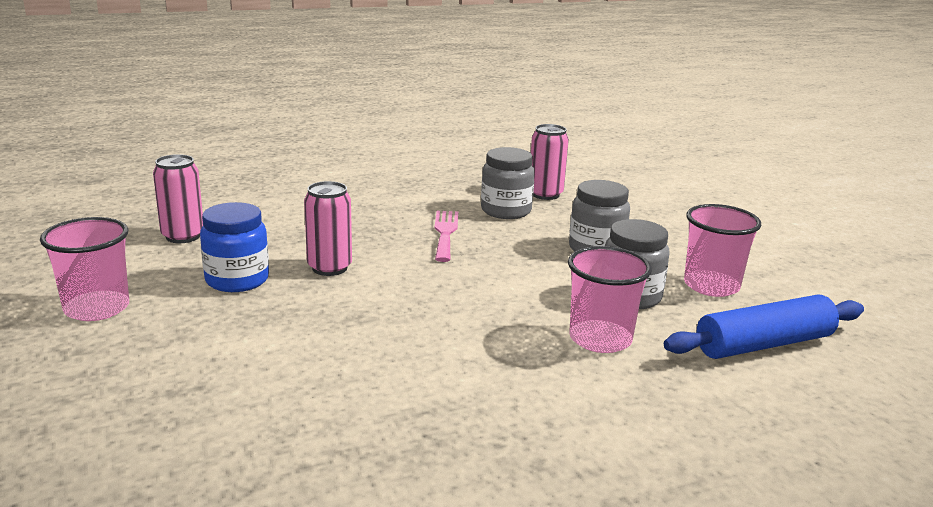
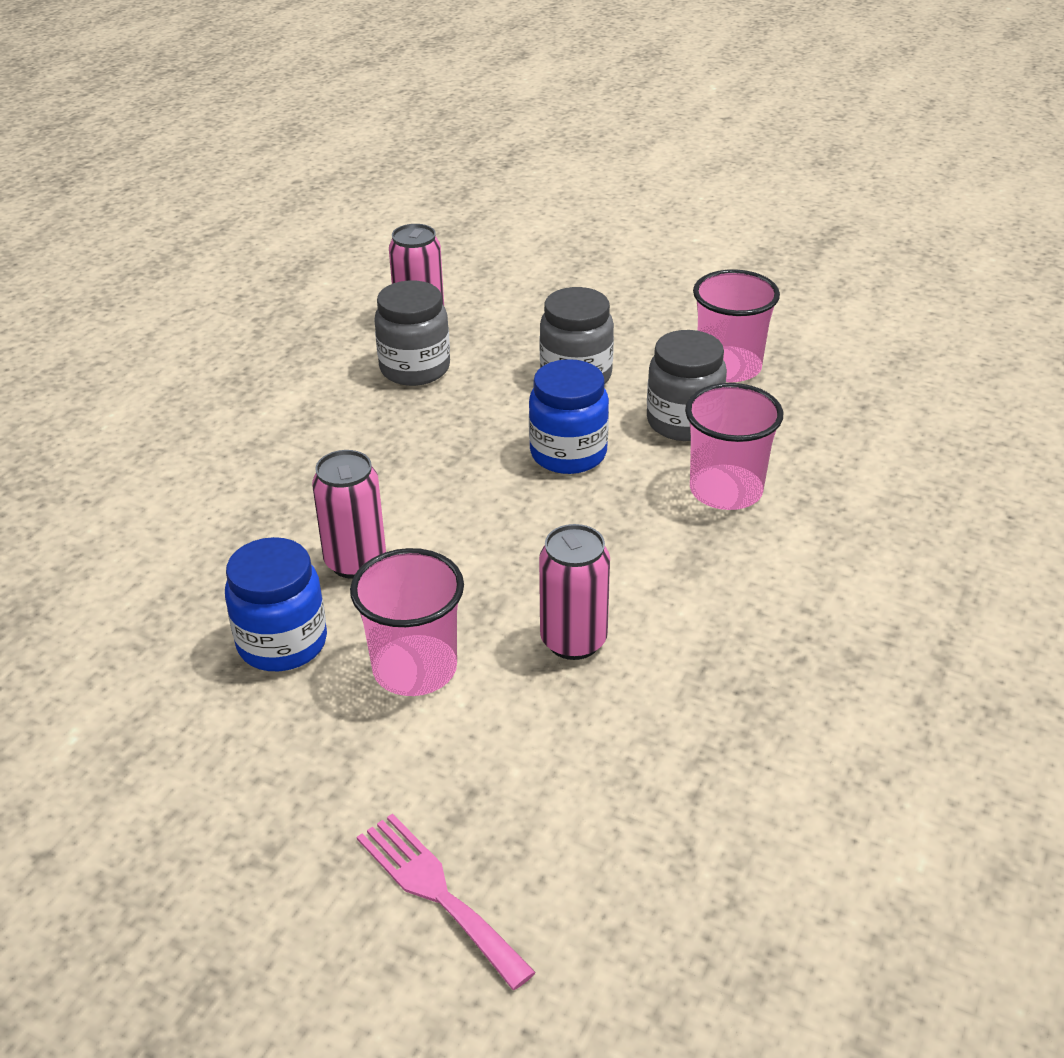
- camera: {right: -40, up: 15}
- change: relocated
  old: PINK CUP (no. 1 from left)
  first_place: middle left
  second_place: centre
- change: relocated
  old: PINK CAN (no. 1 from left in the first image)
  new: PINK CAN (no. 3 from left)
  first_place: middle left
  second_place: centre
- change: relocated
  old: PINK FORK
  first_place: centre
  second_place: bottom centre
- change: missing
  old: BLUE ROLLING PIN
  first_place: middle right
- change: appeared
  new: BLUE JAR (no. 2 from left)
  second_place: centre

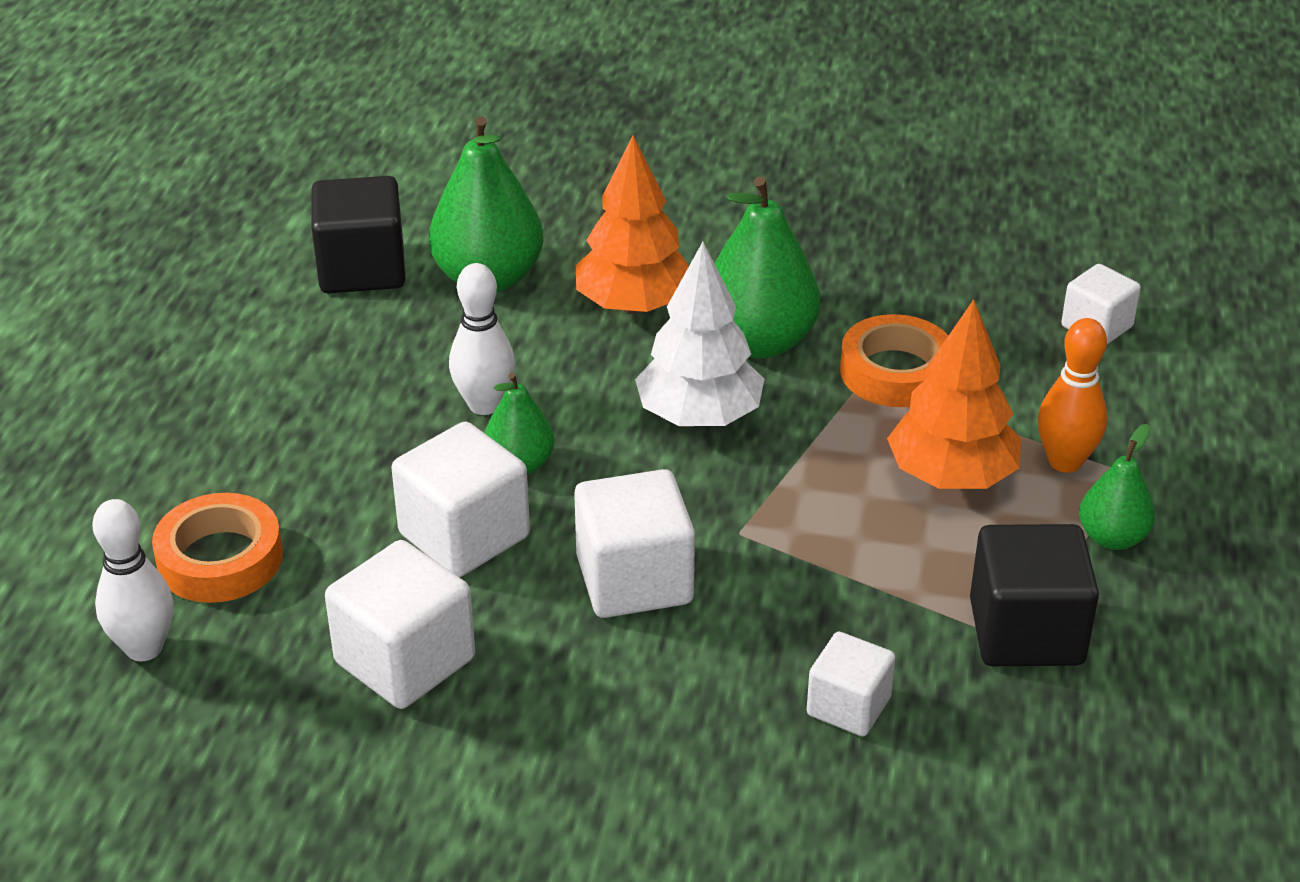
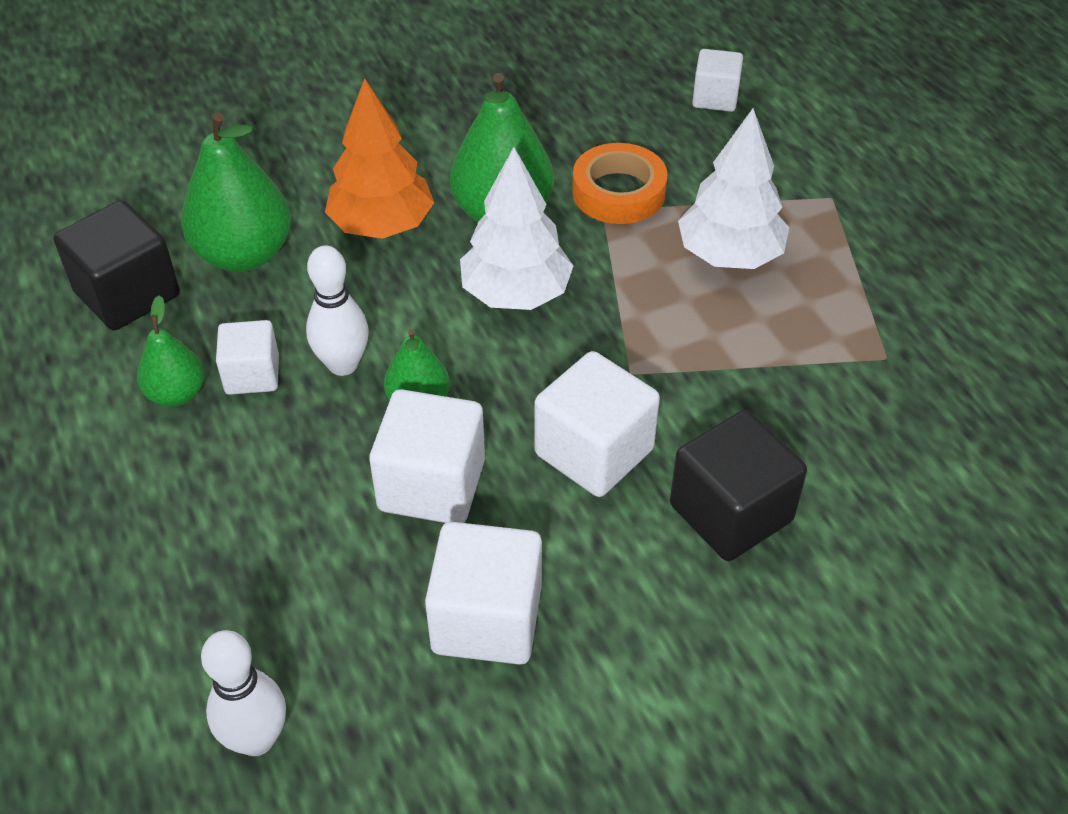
- camera: {right: -35, up: 10}
- change: missing
  old: ORANGE TAPE (no. 1 from left)
  first_place: middle left
- change: relocated
  old: WHITE CUBE (no. 4 from left in the first image)
  new: WHITE CUBE (no. 1 from left)
  first_place: bottom centre
  second_place: middle left
- change: colour
  old: ORANGE TREE (no. 2 from left)
  new: WHITE TREE (no. 2 from left)
  first_place: middle right
  second_place: top right
- change: relocated
  old: BLACK CUBE (no. 2 from left)
  first_place: bottom right
  second_place: middle right
- change: missing
  old: ORANGE BOWLING PIN
  first_place: middle right
- change: relocated
  old: GREEN PEAR (no. 4 from left in the first image)
  new: GREEN PEAR (no. 1 from left)
  first_place: middle right
  second_place: middle left

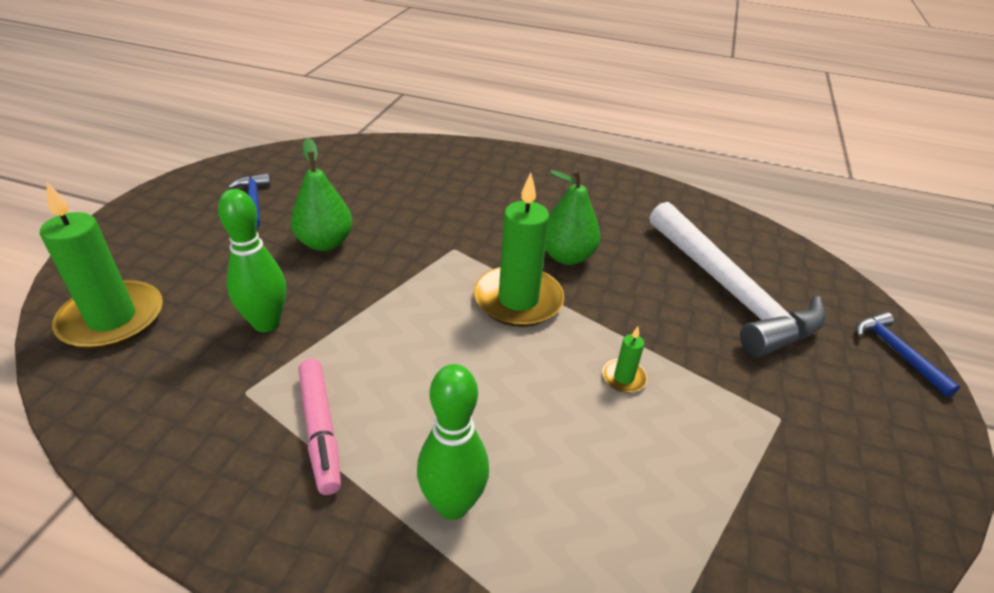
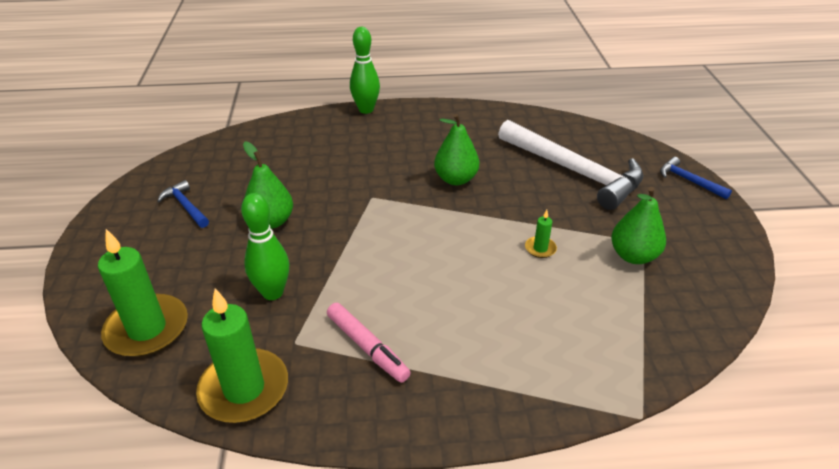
- camera: {right: -20, up: 0}
- change: relocated
  old: GREEN BOWLING PIN (no. 2 from left)
  first_place: bottom centre
  second_place: top centre
- change: relocated
  old: GREEN CANDLE (no. 2 from left)
  first_place: centre
  second_place: bottom left
- change: appeared
  new: GREEN PEAR (no. 3 from left)
  second_place: middle right

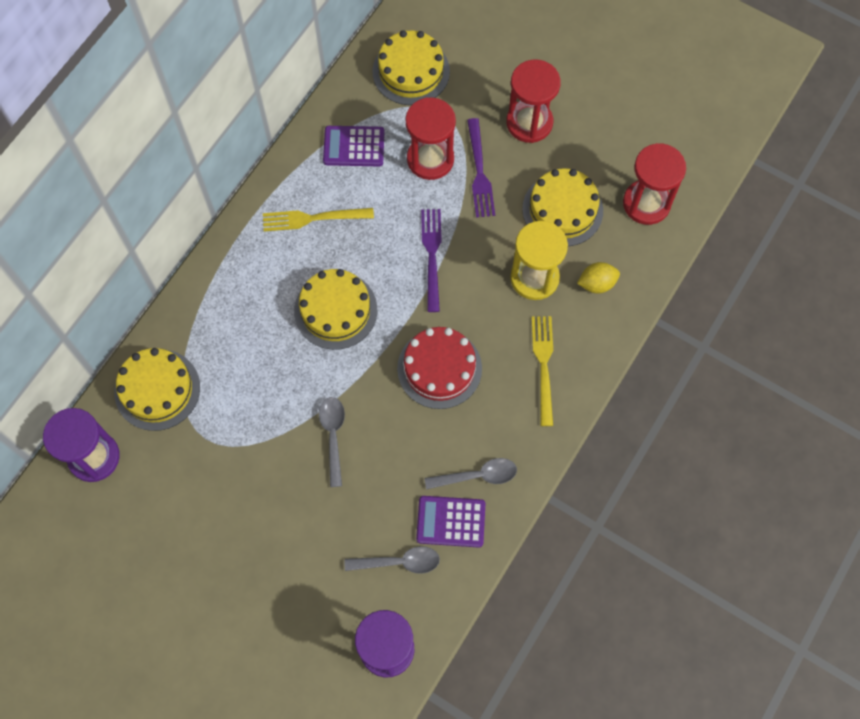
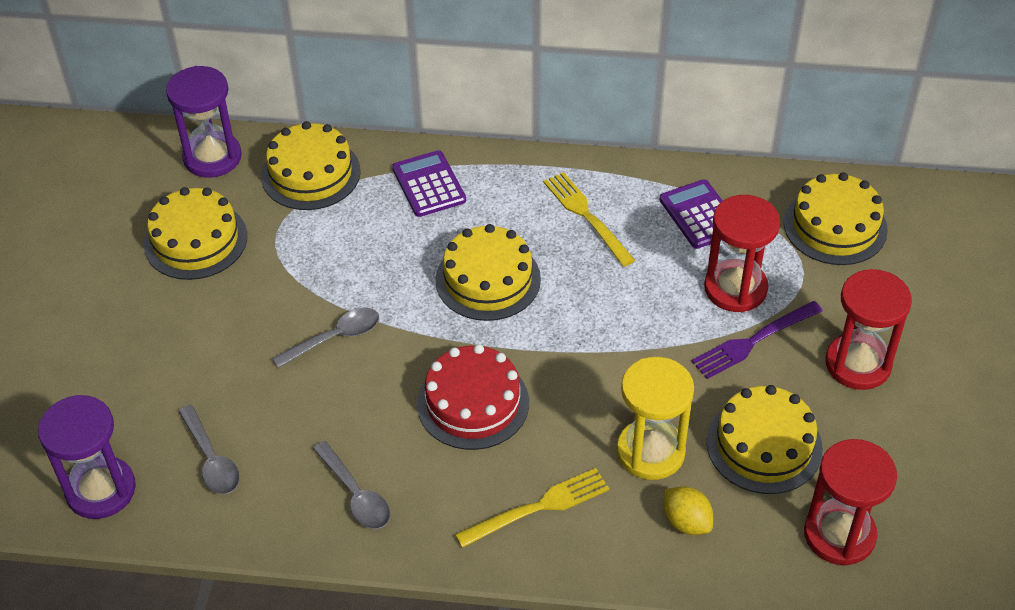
- camera: {right: 65, up: -20}
- change: relocated
  old: PURPLE CALCULATOR (no. 2 from left in the first image)
  new: PURPLE CALCULATOR (no. 1 from left)
  first_place: bottom centre
  second_place: top centre
- change: missing
  old: PURPLE FORK (no. 1 from left)
  first_place: centre
- change: appeared
  new: YELLOW CAKE (no. 1 from left)
  second_place: middle left

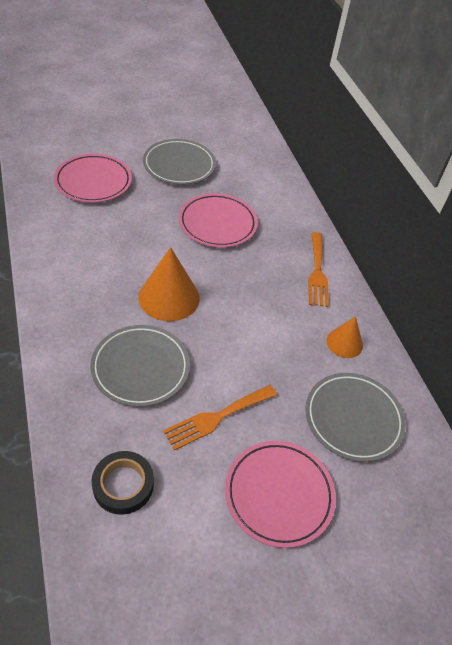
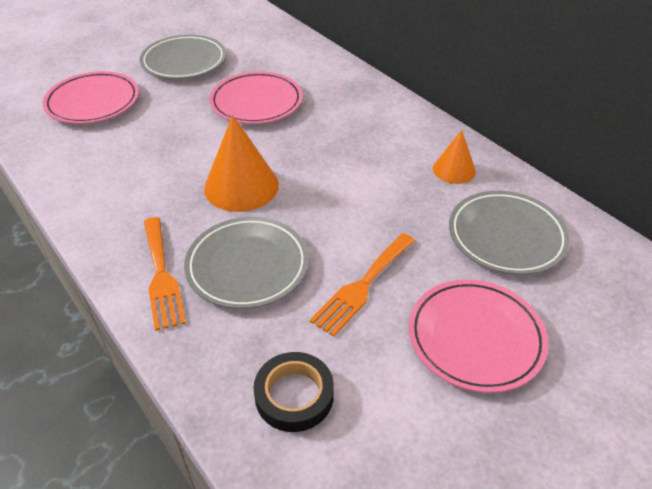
- camera: {right: -15, up: -5}
- change: relocated
  old: ORANGE FORK (no. 2 from left in the first image)
  new: ORANGE FORK (no. 1 from left)
  first_place: middle right
  second_place: middle left

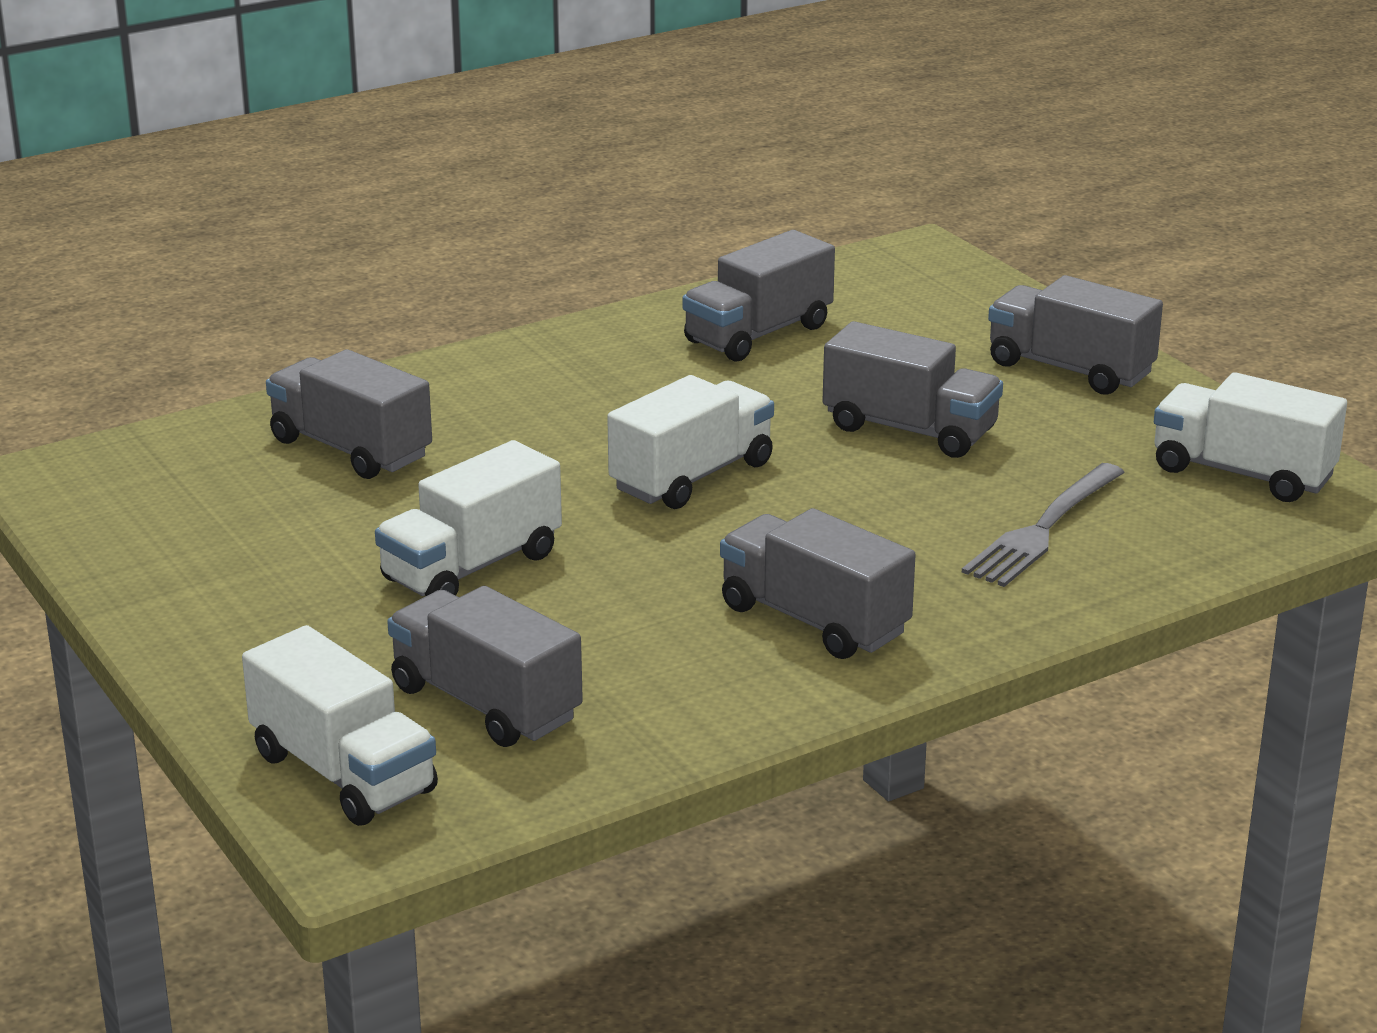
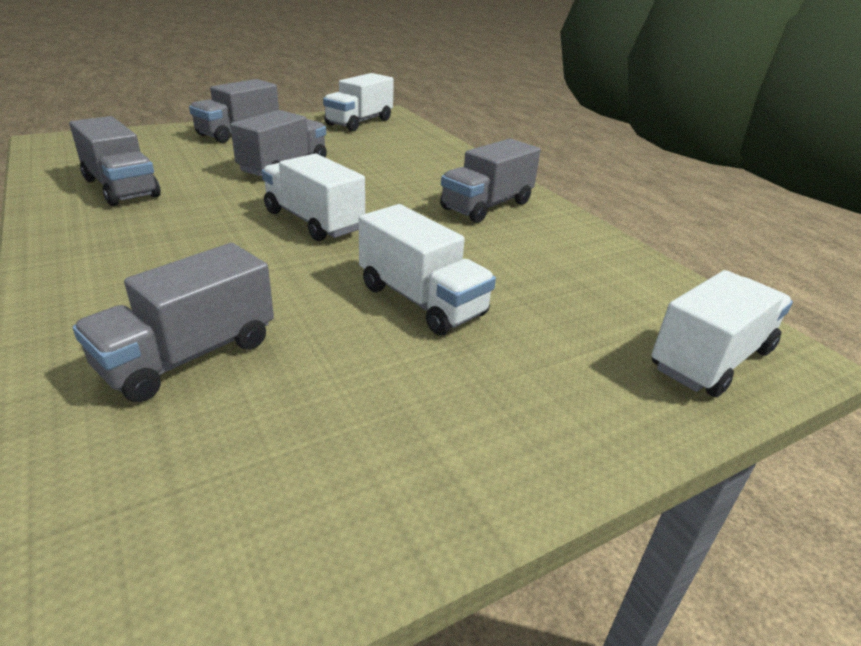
- camera: {right: -90, up: 5}
- change: missing
  old: GREY TRUCK (no. 2 from left)
  first_place: centre
- change: missing
  old: GREY FORK
  first_place: middle right

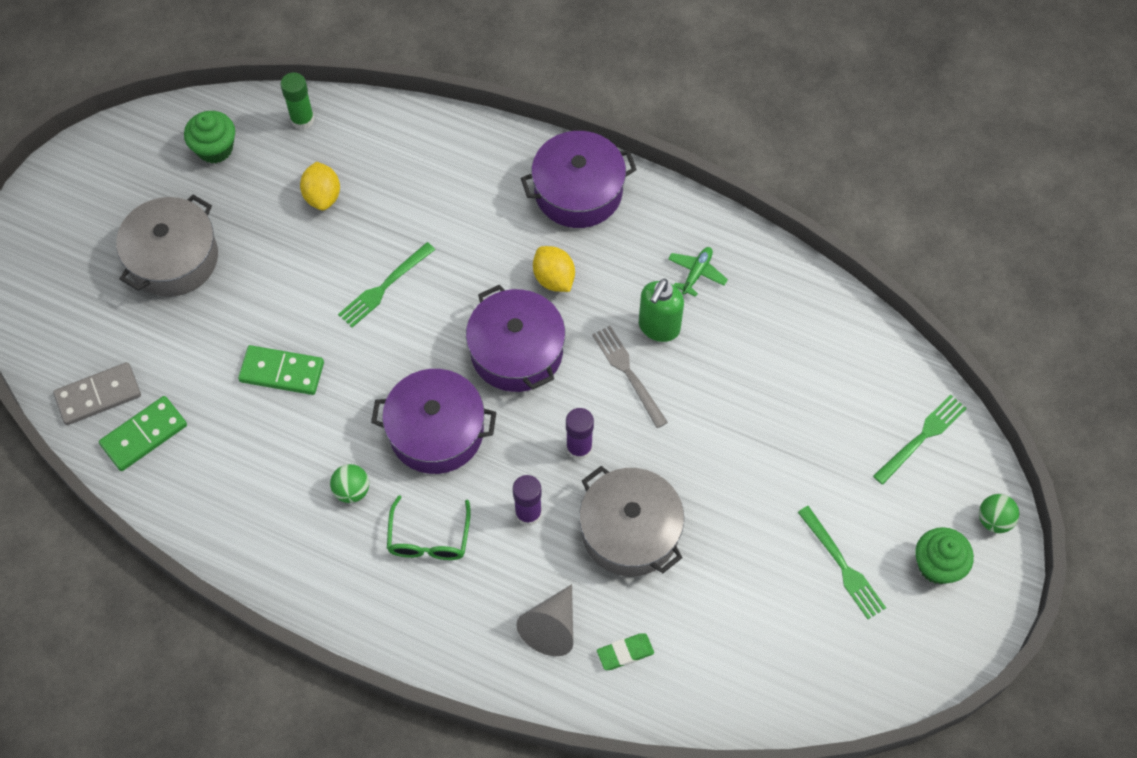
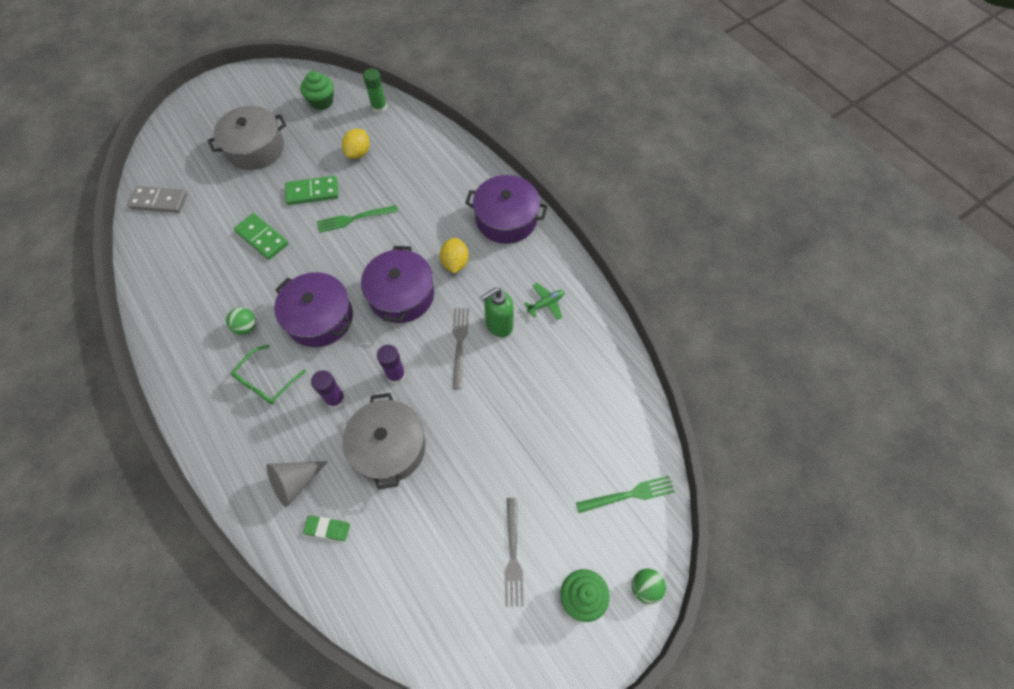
- camera: {right: 30, up: 0}
- change: relocated
  old: GREEN DOMINO (no. 1 from left in the first image)
  new: GREEN DOMINO (no. 2 from left)
  first_place: middle left
  second_place: top left
- change: colour
  old: GREEN FORK (no. 2 from left)
  new: GREY FORK (no. 2 from left)
  first_place: bottom right
  second_place: bottom centre

